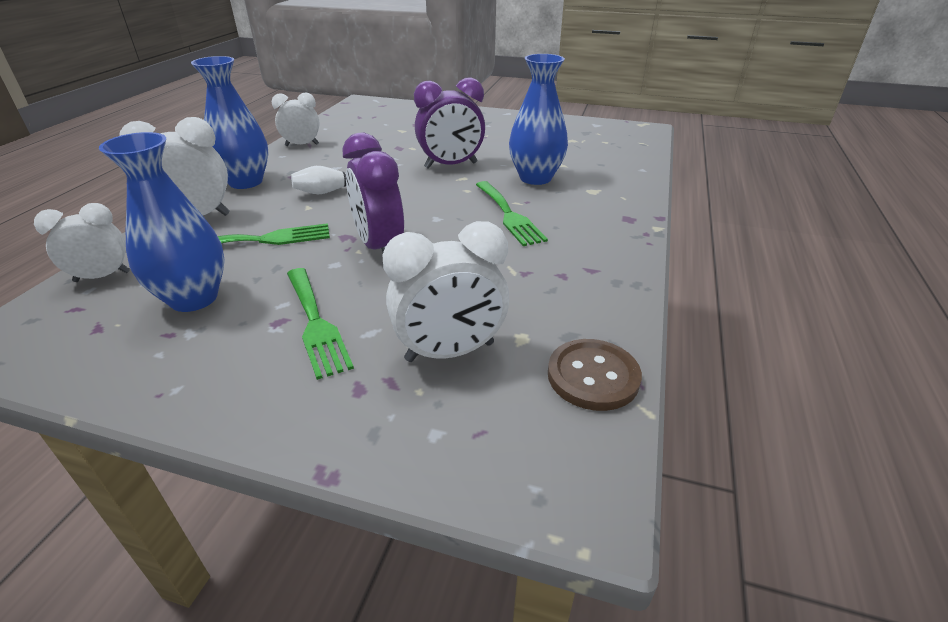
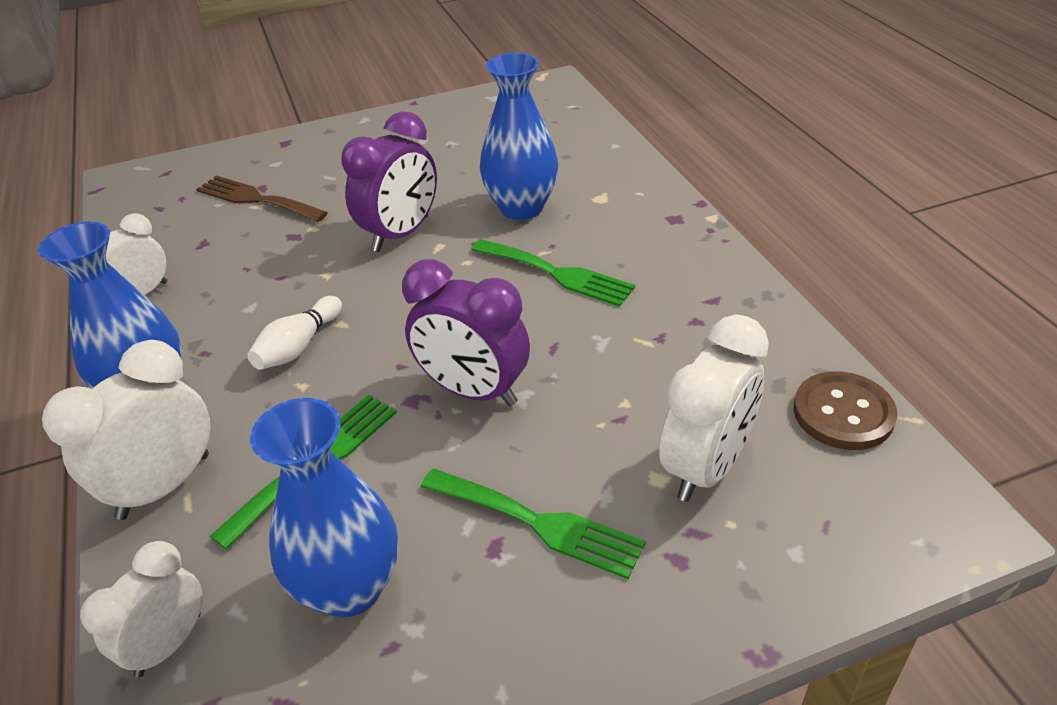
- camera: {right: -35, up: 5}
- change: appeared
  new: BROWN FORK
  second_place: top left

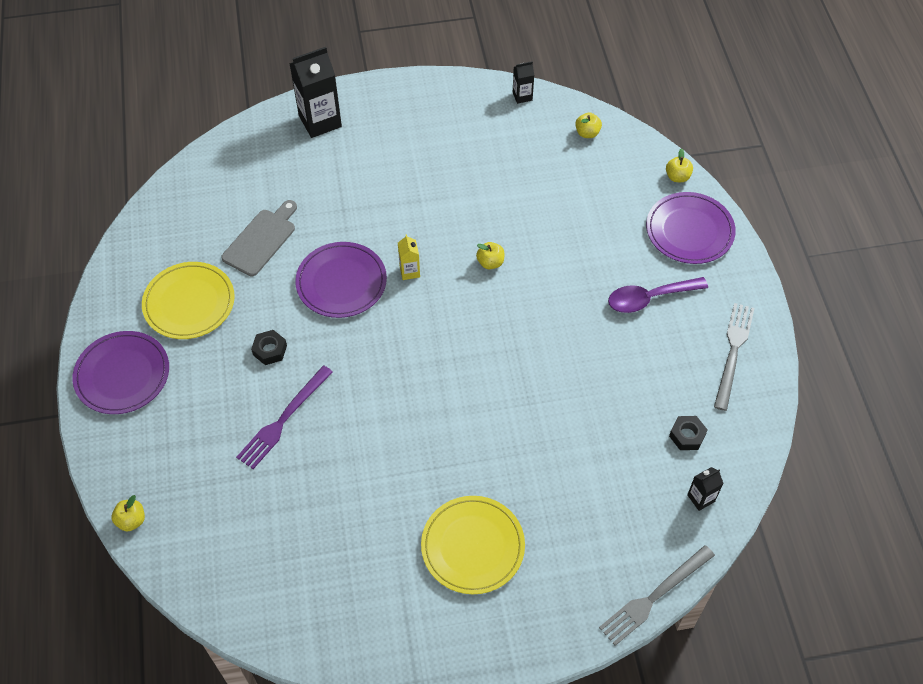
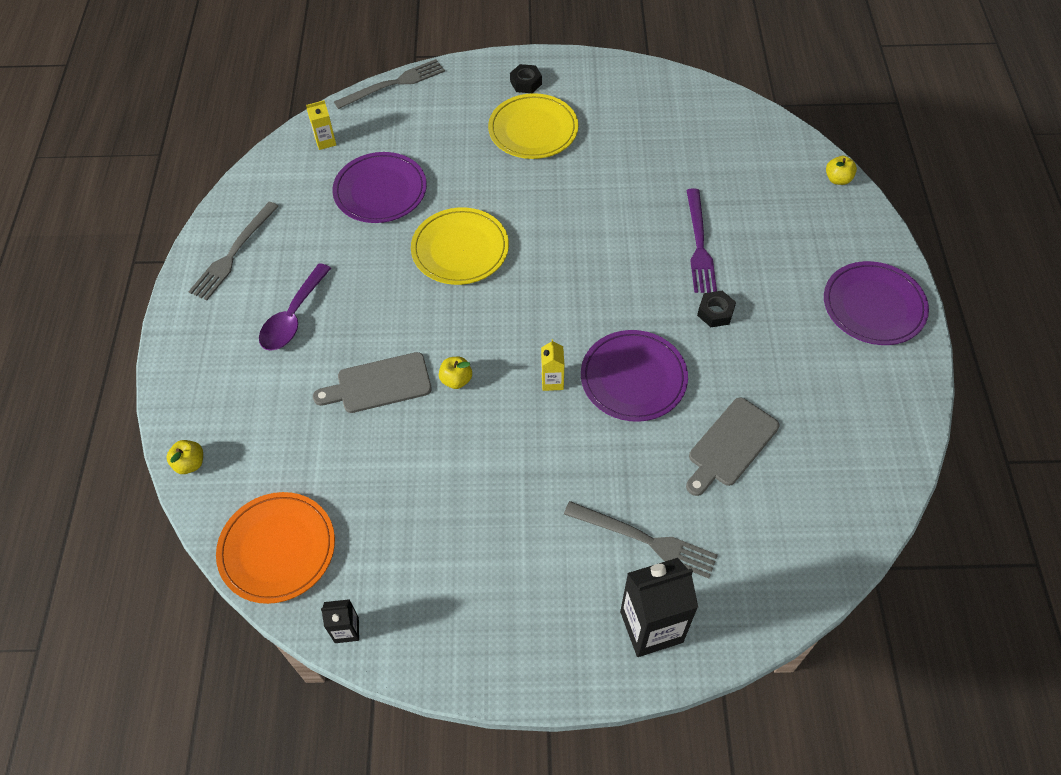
- camera: {right: -170, up: 0}
- change: relocated
  old: YELLOW PLATE (no. 1 from left)
  first_place: middle left
  second_place: top centre
- change: spun
  old: PURPLE FORK
  first_place: middle left
  second_place: top centre
  degrees: 135
- change: exchanged
  old: YELLOW APPLE (no. 3 from left)
  new: ORANGE PLATE
  first_place: top centre
  second_place: bottom left
- change: spun
  old: PURPLE SPOON
  first_place: middle right
  second_place: middle left
  degrees: 120
- change: relocated
  old: PURPLE PLATE (no. 3 from left in the first image)
  new: PURPLE PLATE (no. 1 from left)
  first_place: middle right
  second_place: top centre
- change: relocated
  old: BLACK NUT (no. 2 from left in the first image)
  new: BLACK NUT (no. 1 from left)
  first_place: middle right
  second_place: top centre
- change: colour
  old: BLACK CARTON (no. 3 from left)
  new: YELLOW CARTON (no. 1 from left)
  first_place: bottom right
  second_place: top left
- change: appeared
  new: GREY CUTTING BOARD (no. 1 from left)
  second_place: centre
- change: appeared
  new: GREY FORK (no. 3 from left)
  second_place: bottom centre

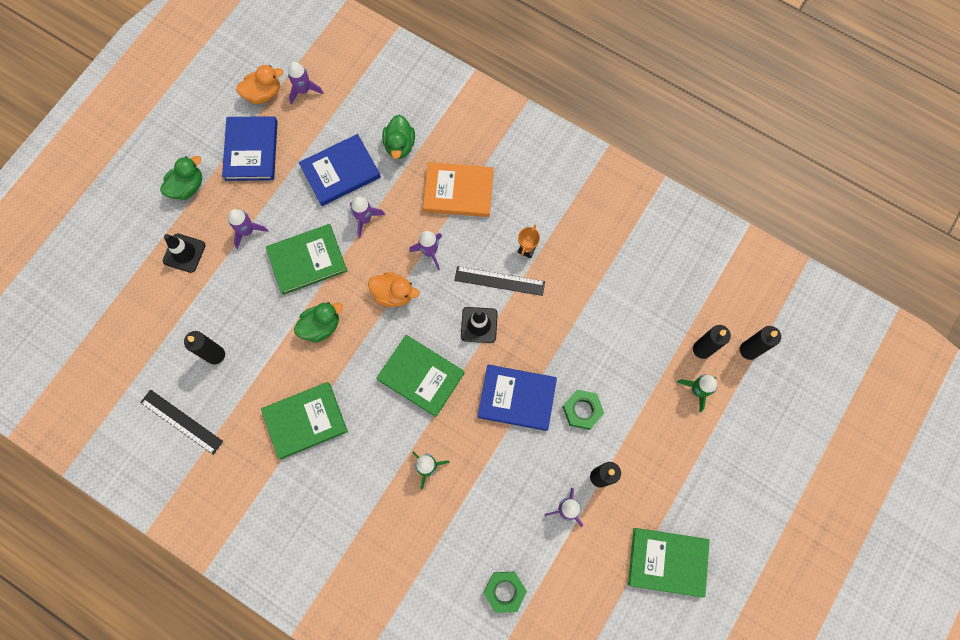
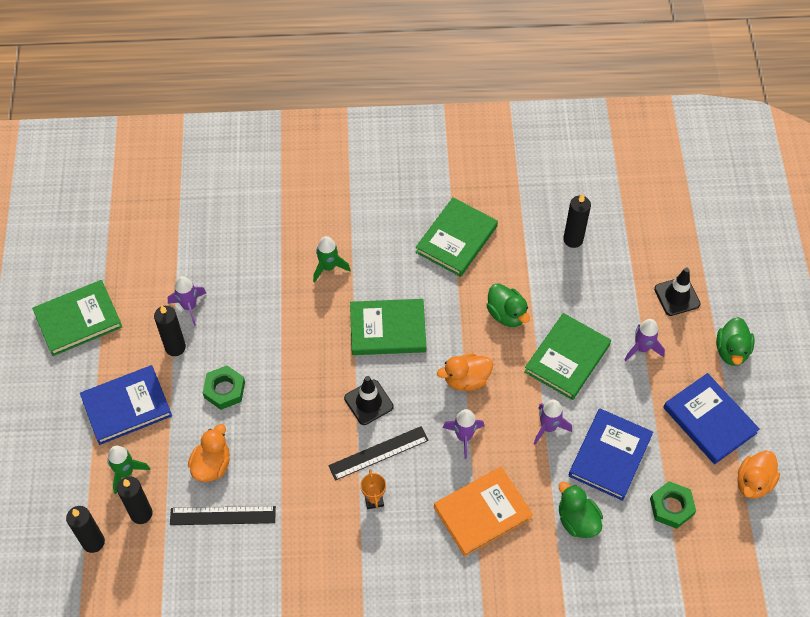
- camera: {right: 145, up: -15}
- change: relocated
  old: BLACK RULER (no. 1 from left)
  first_place: middle left
  second_place: bottom left
- change: missing
  old: PURPLE ROCKET (no. 2 from left)
  first_place: top left
- change: spun
  old: GREEN DUCK (no. 2 from left in the first image)
  first_place: middle left
  second_place: centre
  degrees: -60
- change: relocated
  old: BLUE BOOK (no. 3 from left in the first image)
  new: BLUE BOOK (no. 1 from left)
  first_place: centre
  second_place: middle left
- change: relocated
  old: GREEN NUT (no. 1 from left in the first image)
  new: GREEN NUT (no. 2 from left)
  first_place: bottom centre
  second_place: bottom right
- change: appeared
  new: ORANGE DUCK (no. 1 from left)
  second_place: bottom left

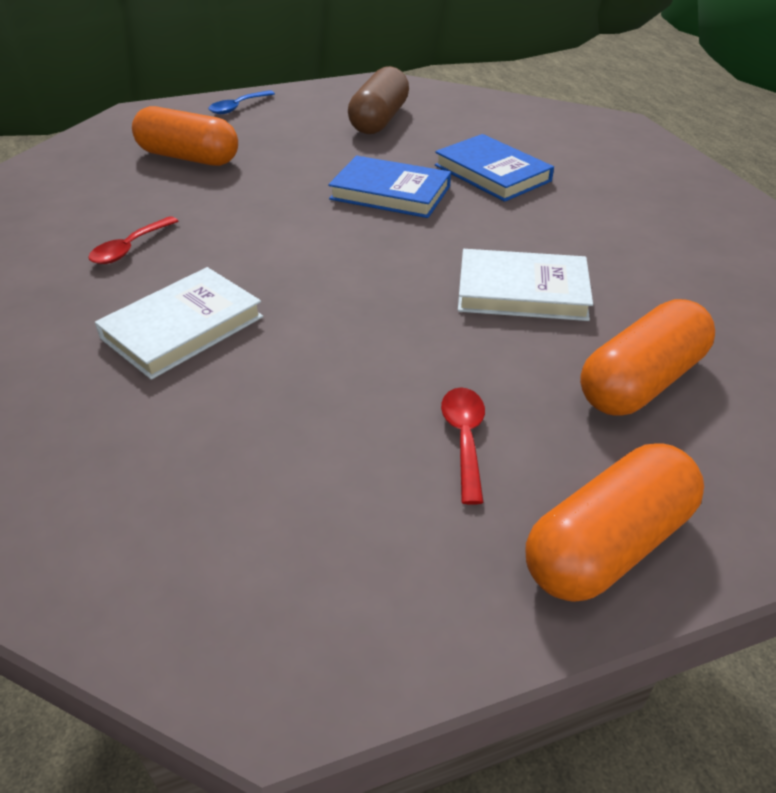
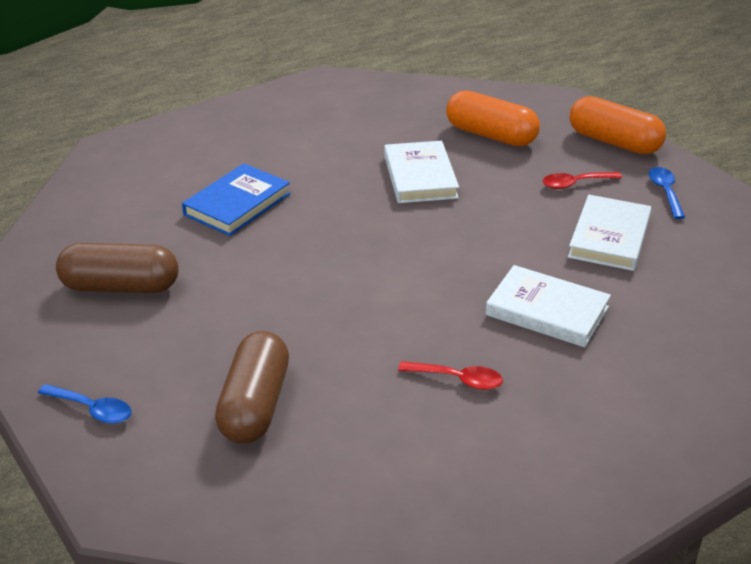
- camera: {right: -105, up: -5}
- change: colour
  old: ORANGE CAPSULE (no. 1 from left)
  new: BROWN CAPSULE (no. 2 from left)
  first_place: top left
  second_place: bottom centre
- change: missing
  old: BLUE BOOK (no. 1 from left)
  first_place: top centre
- change: appeared
  new: WHITE BOOK (no. 3 from left)
  second_place: middle right
- change: appeared
  new: BLUE SPOON (no. 2 from left)
  second_place: middle right

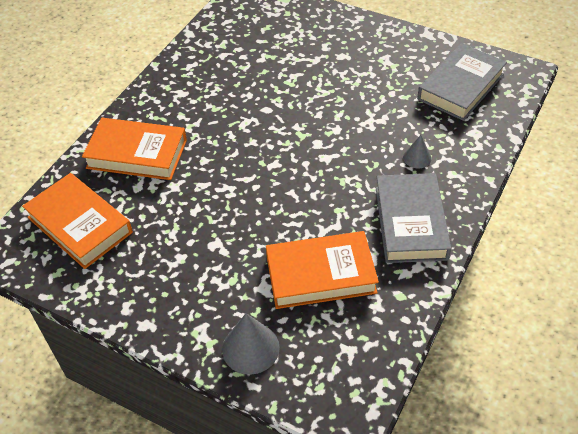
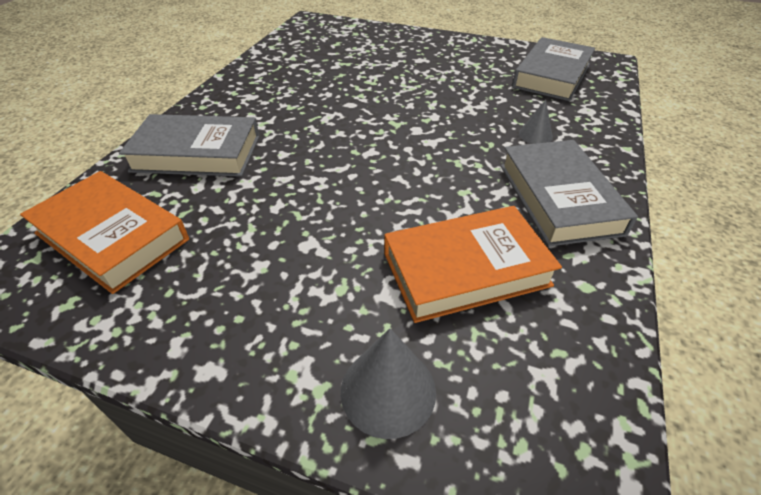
- camera: {right: -10, up: -5}
- change: colour
  old: ORANGE BOOK (no. 2 from left)
  new: GREY BOOK (no. 1 from left)
  first_place: middle left
  second_place: top left

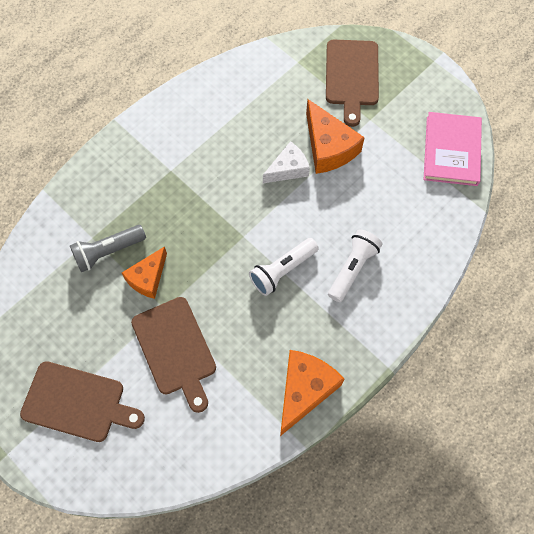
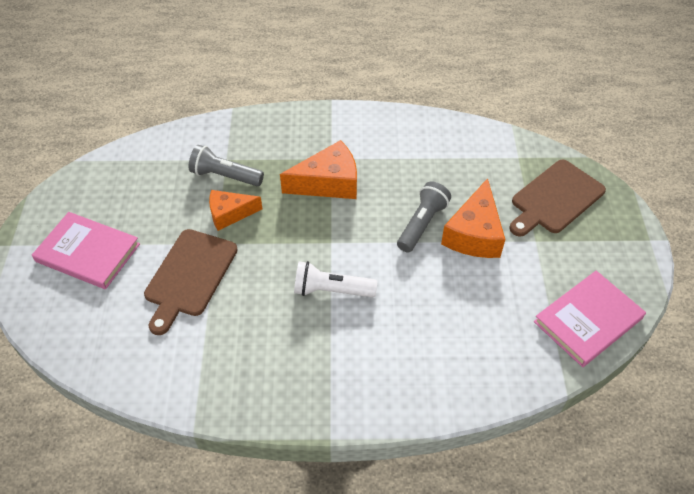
- camera: {right: 45, up: -15}
- change: exchanged
  old: BROWN CUTTING BOARD (no. 1 from left)
  new: PINK BOOK (no. 1 from left)
  first_place: bottom left
  second_place: middle left
- change: exchanged
  old: WHITE CHEESE
  new: GREY FLASHLIGHT (no. 2 from left)
  first_place: top centre
  second_place: centre
- change: relocated
  old: ORANGE CHEESE (no. 2 from left)
  first_place: bottom centre
  second_place: centre
- change: missing
  old: WHITE FLASHLIGHT (no. 2 from left)
  first_place: centre

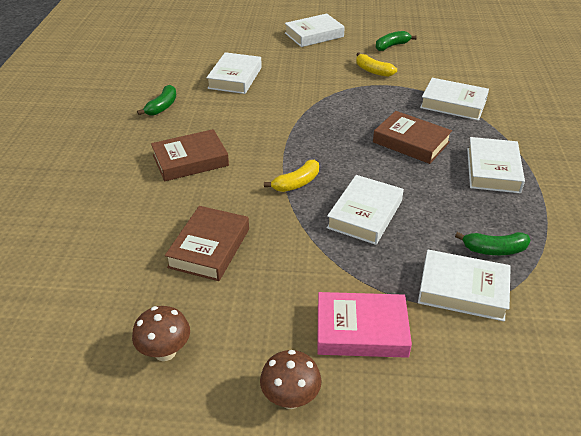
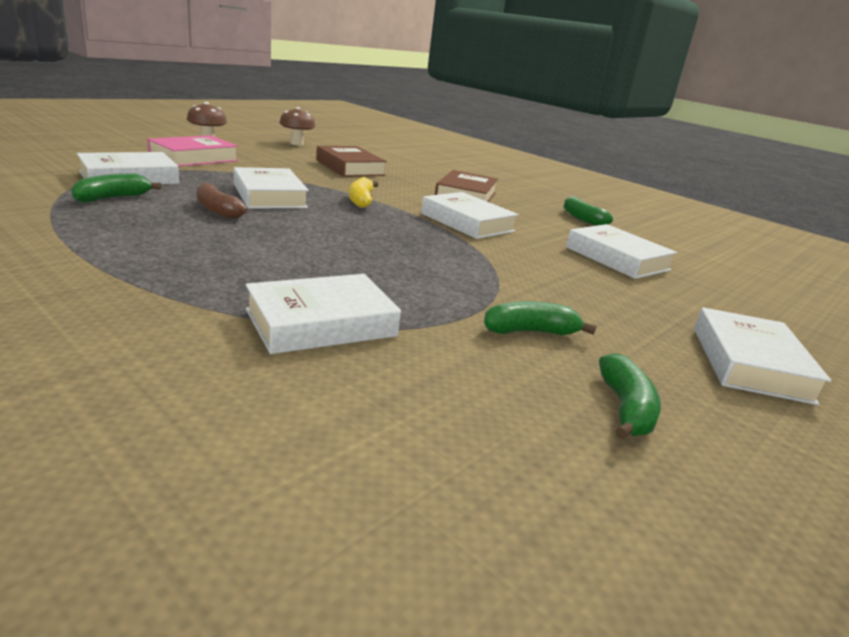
- camera: {right: 125, up: -15}
- change: colour
  old: YELLOW BANANA (no. 2 from left)
  new: GREEN BANANA (no. 2 from left)
  first_place: top centre
  second_place: centre
- change: missing
  old: BROWN BOOK (no. 3 from left)
  first_place: top right
- change: relocated
  old: WHITE BOOK (no. 6 from left in the first image)
  new: WHITE BOOK (no. 4 from left)
  first_place: middle right
  second_place: centre
- change: appeared
  new: BROWN BANANA
  second_place: top left

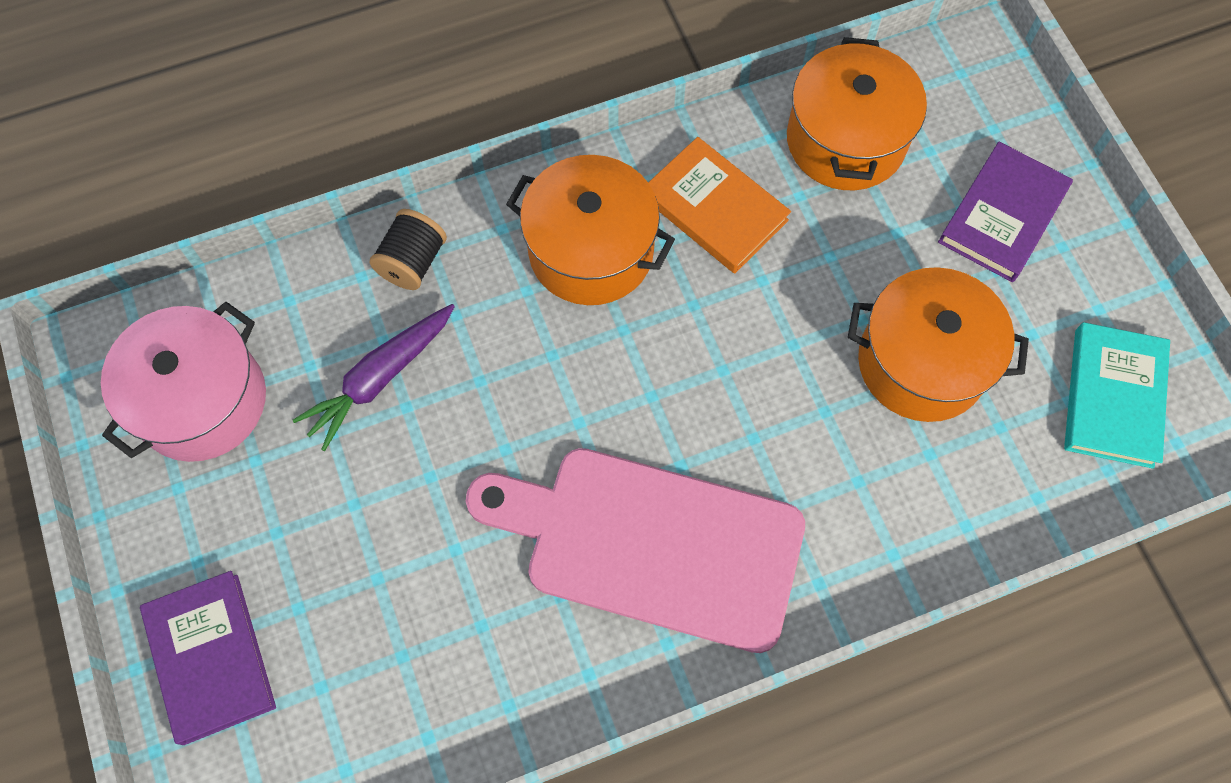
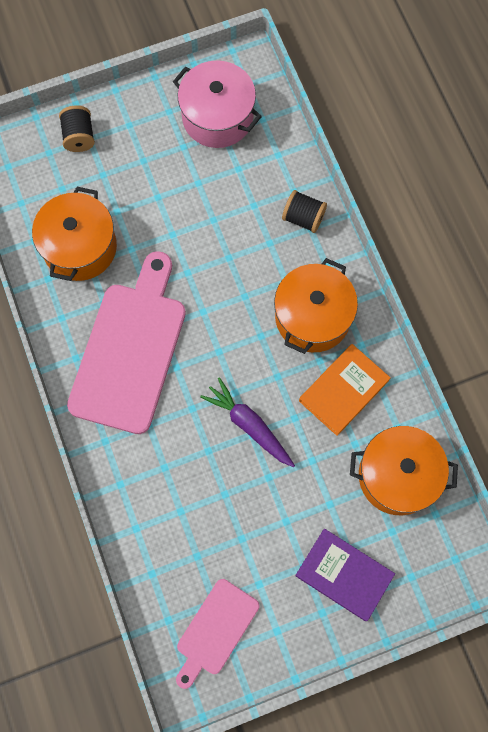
- camera: {right: 90, up: 5}
- change: exchanged
  old: PURPLE BOOK (no. 1 from left)
  new: BLACK SPOOL (no. 1 from left)
  first_place: bottom left
  second_place: top left
- change: relocated
  old: PURPLE CARROT
  first_place: middle left
  second_place: centre
- change: relocated
  old: ORANGE POT (no. 3 from left in the first image)
  new: ORANGE POT (no. 1 from left)
  first_place: middle right
  second_place: top left
- change: exchanged
  old: TURQUOISE BOOK
  new: PINK CUTTING BOARD (no. 2 from left)
  first_place: middle right
  second_place: bottom centre

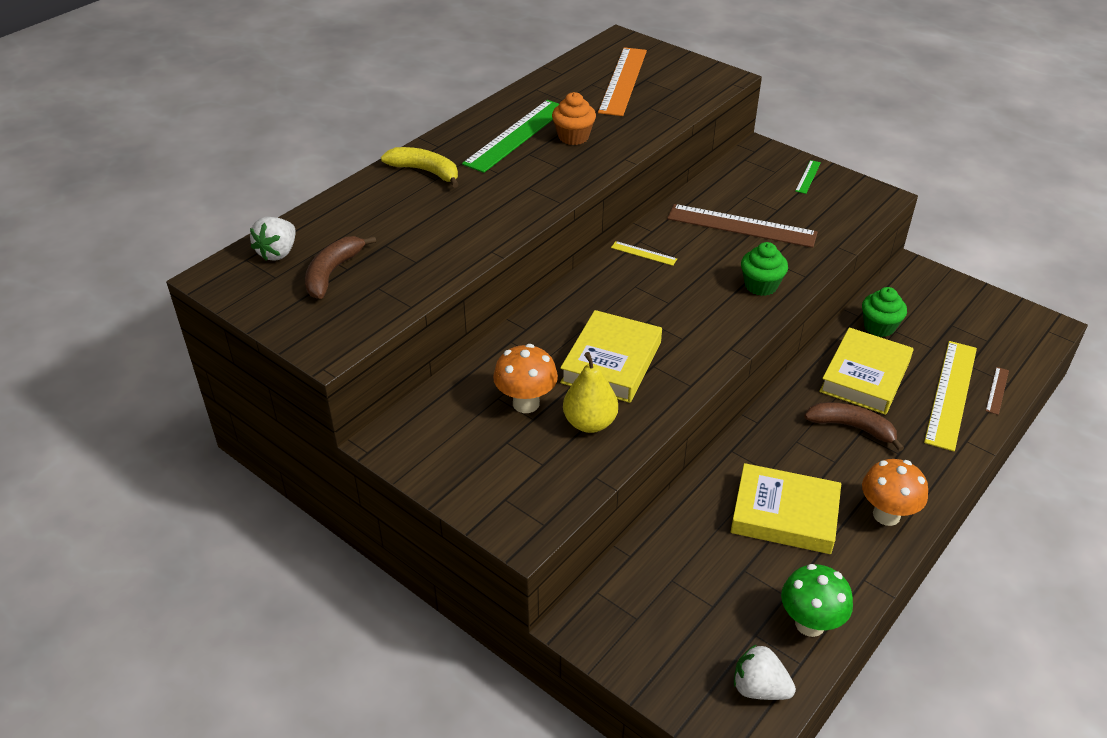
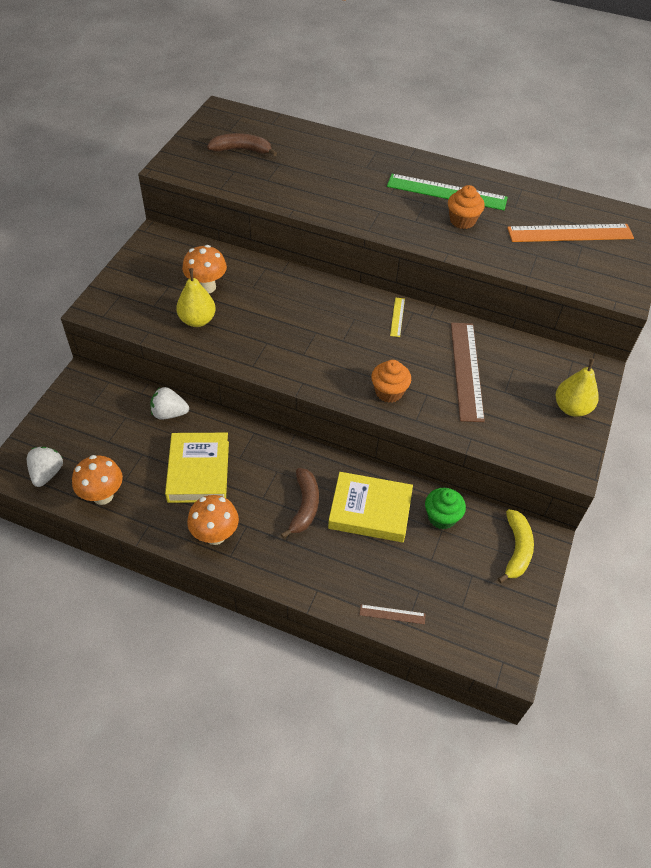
- camera: {right: 70, up: 10}
- change: relocated
  old: WHITE STRAWBERRY (no. 1 from left in the first image)
  new: WHITE STRAWBERRY (no. 2 from left)
  first_place: top left
  second_place: middle left
- change: relocated
  old: YELLOW BANANA
  first_place: top centre
  second_place: middle right
- change: missing
  old: YELLOW BOOK (no. 1 from left)
  first_place: centre
- change: colour
  old: GREEN CUPCAKE (no. 1 from left)
  new: ORANGE CUPCAKE (no. 1 from left)
  first_place: middle right
  second_place: centre
- change: colour
  old: GREEN MUSHROOM
  new: ORANGE MUSHROOM (no. 1 from left)
  first_place: bottom right
  second_place: middle left
- change: exchanged
  old: GREEN RULER (no. 2 from left)
  new: YELLOW PEAR (no. 2 from left)
  first_place: top right
  second_place: middle right
- change: missing
  old: YELLOW RULER (no. 2 from left)
  first_place: middle right

